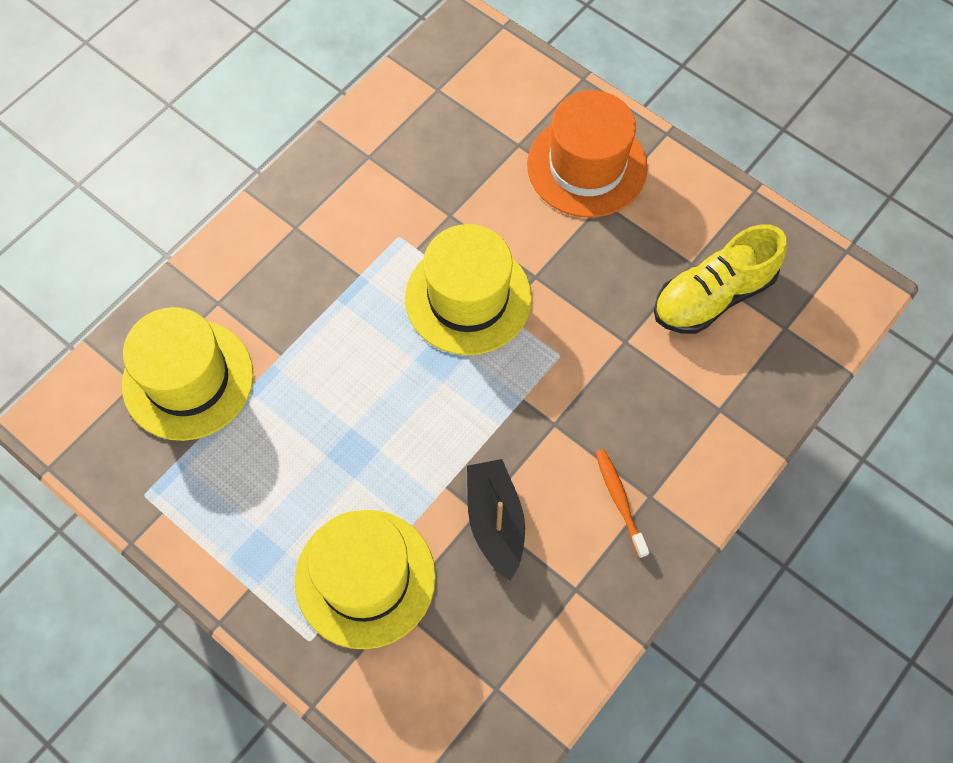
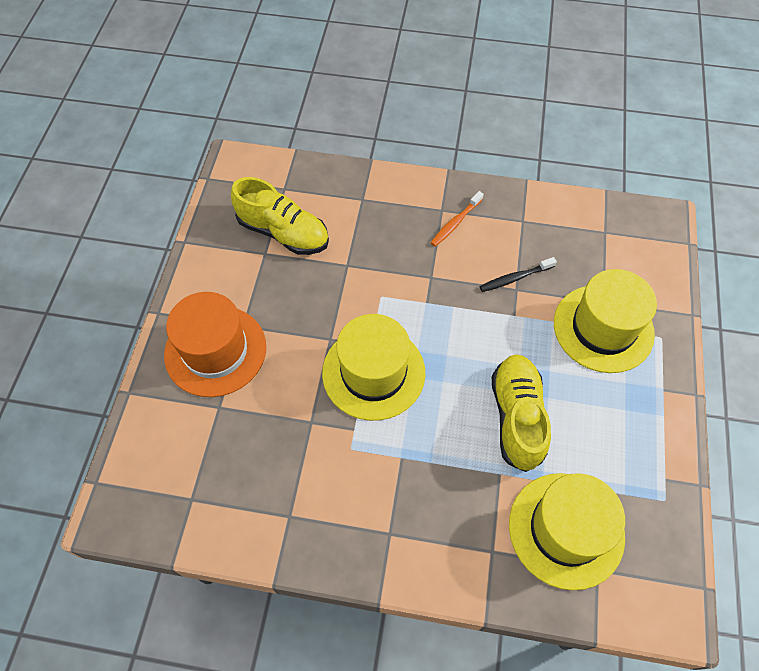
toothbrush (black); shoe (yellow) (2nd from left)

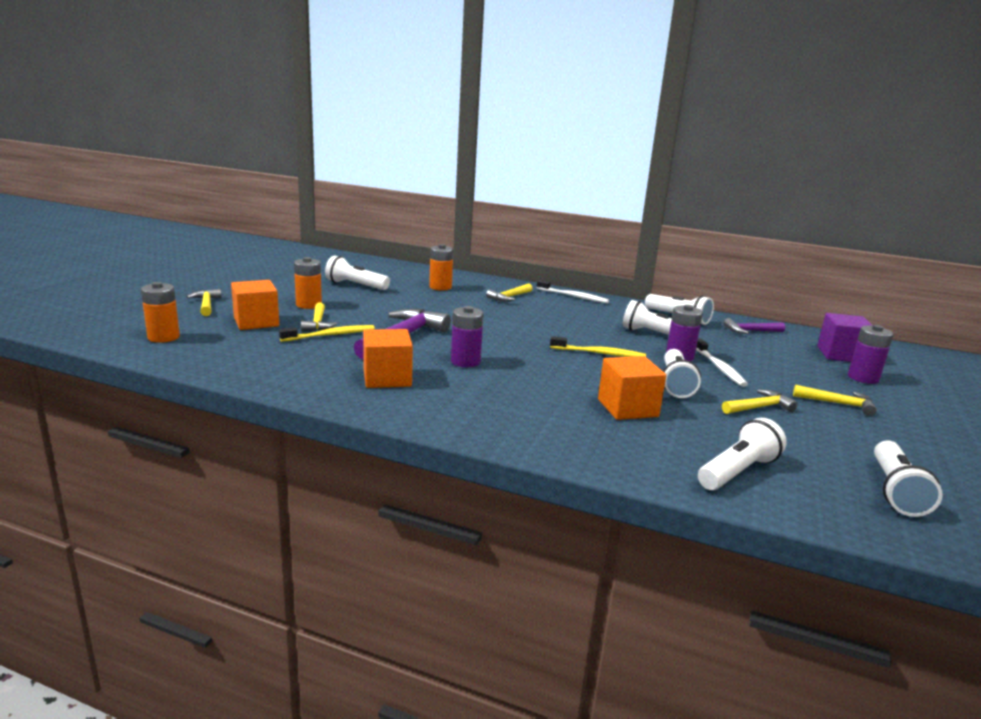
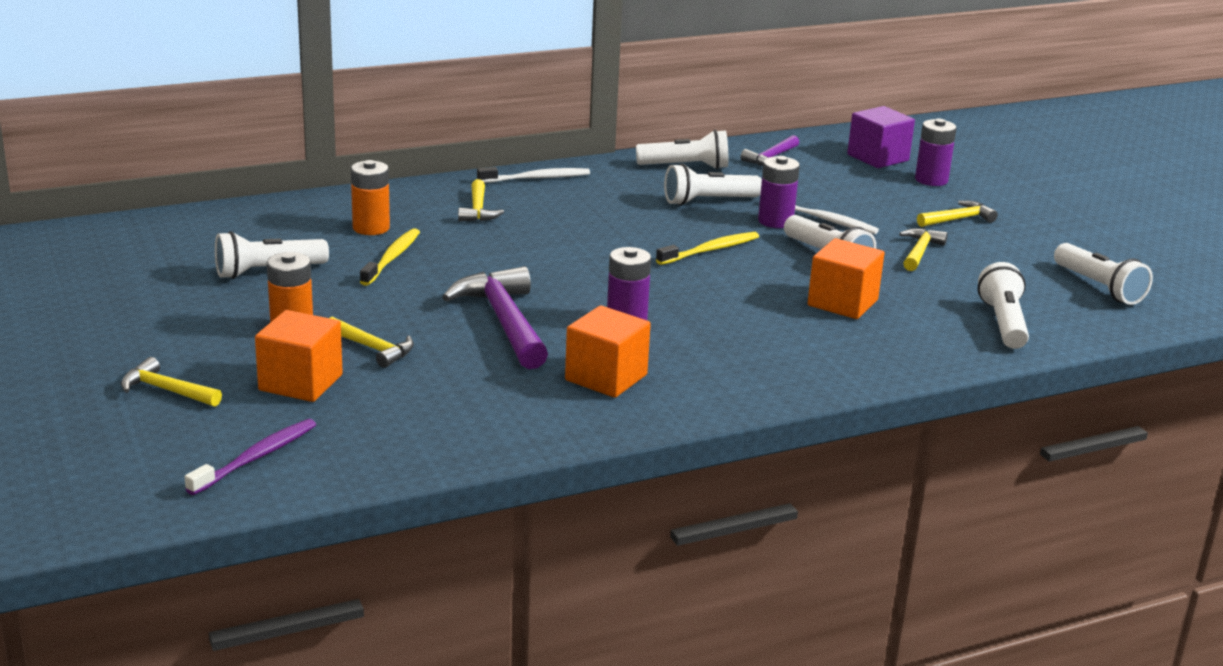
toothbrush (purple); toothbrush (yellow) (1st from left)

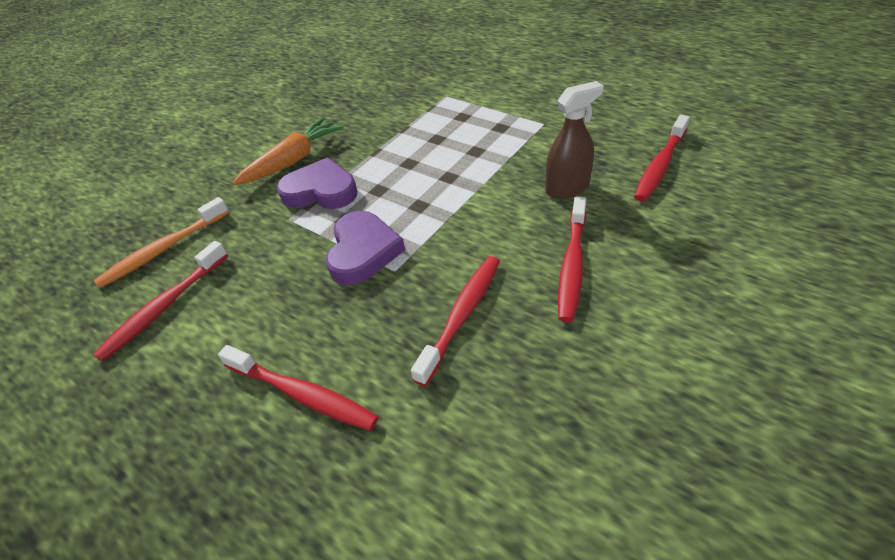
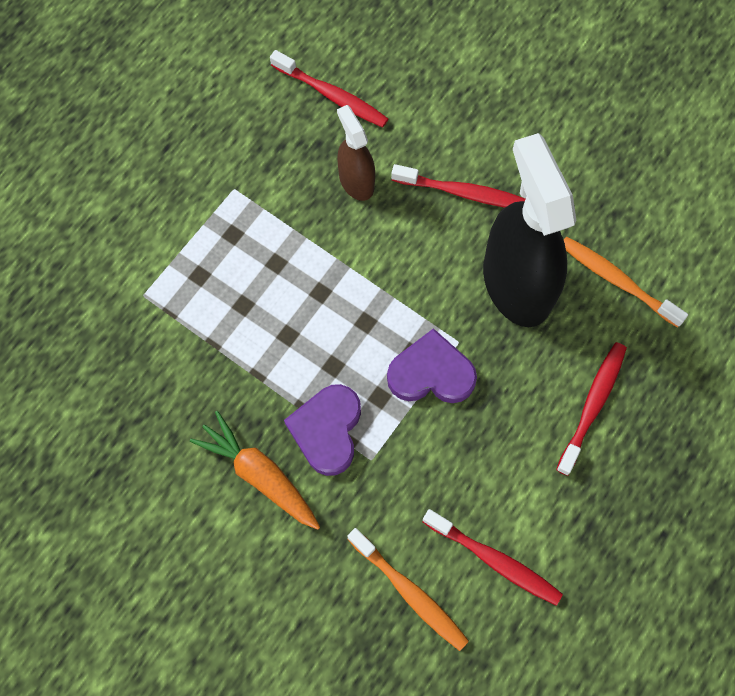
spray bottle (black); toothbrush (orange) (2nd from left)

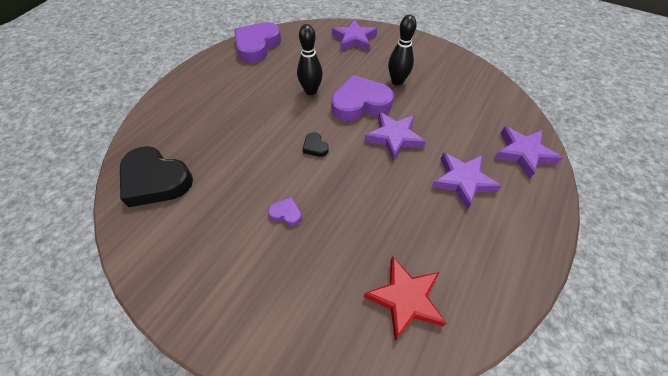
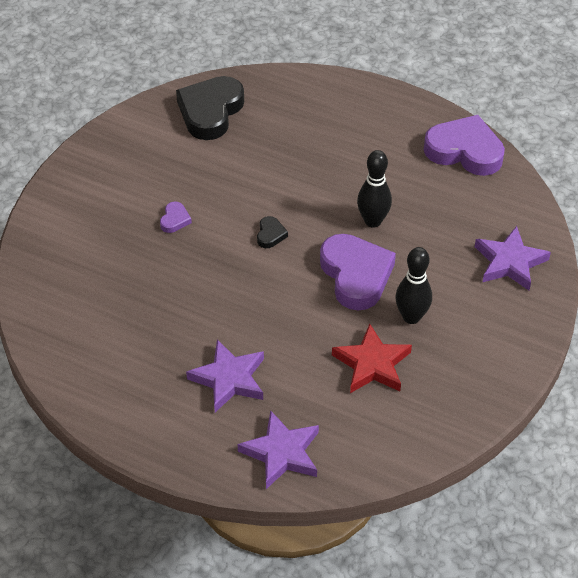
star (purple) (2nd from left in the first image); heart (black) (2nd from left); star (red)

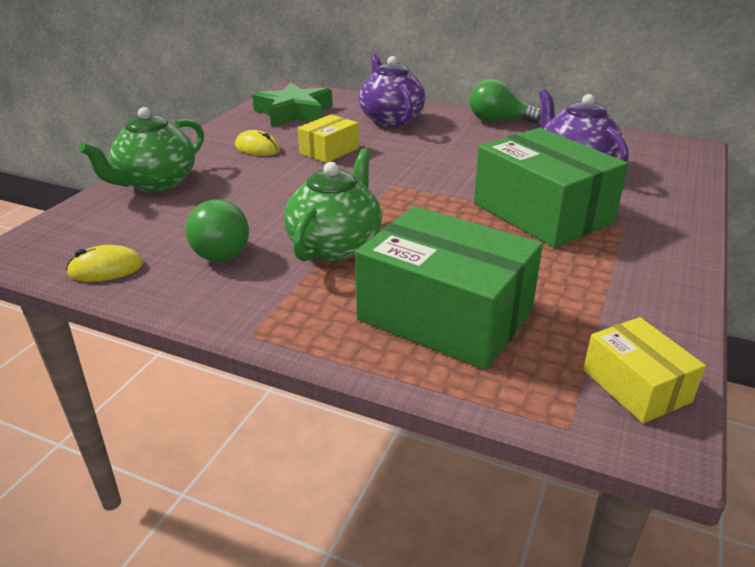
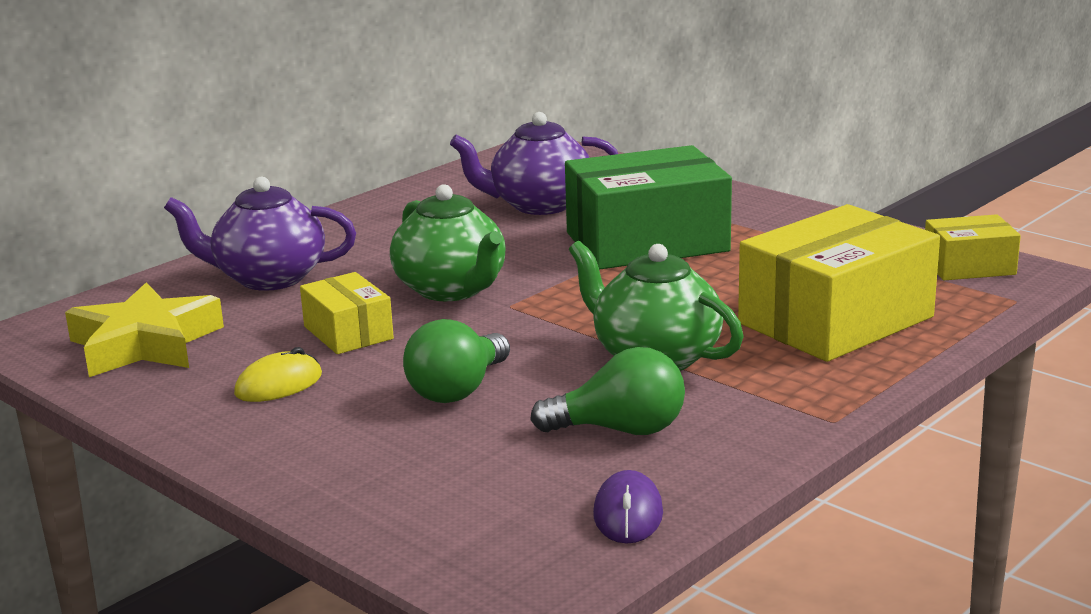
light bulb (green) (1st from left); star (yellow); teapot (green) (1st from left); box (yellow) (2nd from left); mouse (purple)

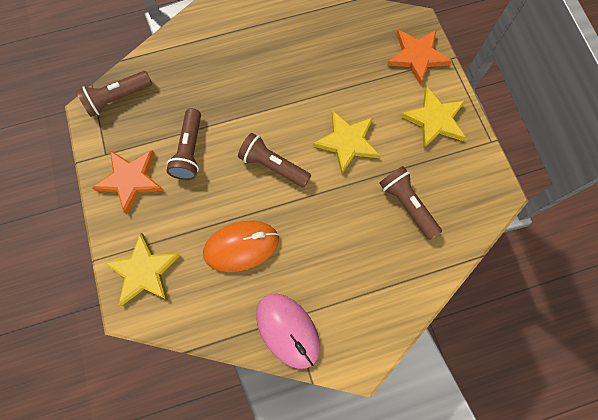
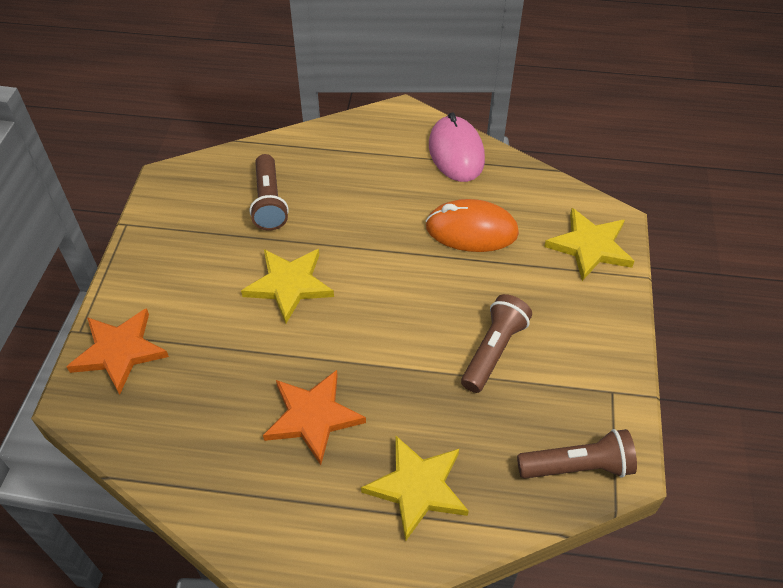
star (yellow) (2nd from left); flashlight (brown) (3rd from left in the first image); star (orange) (2nd from left)

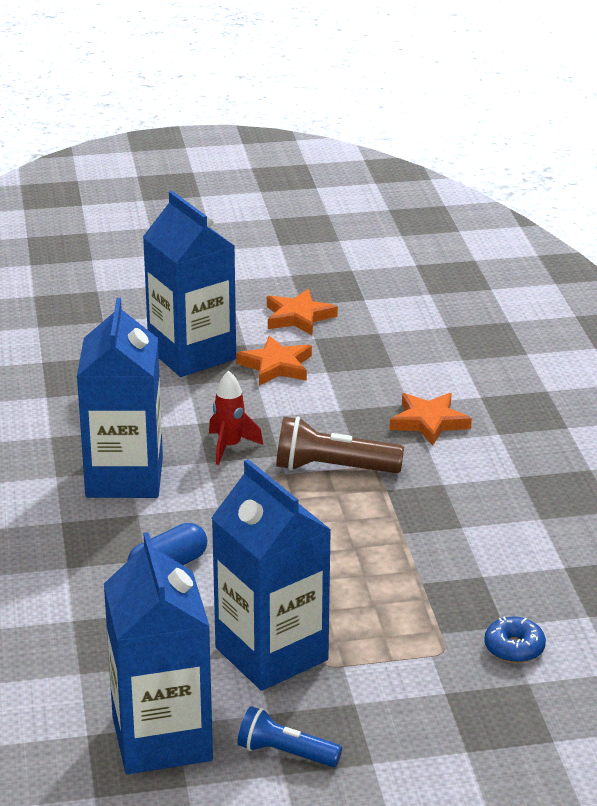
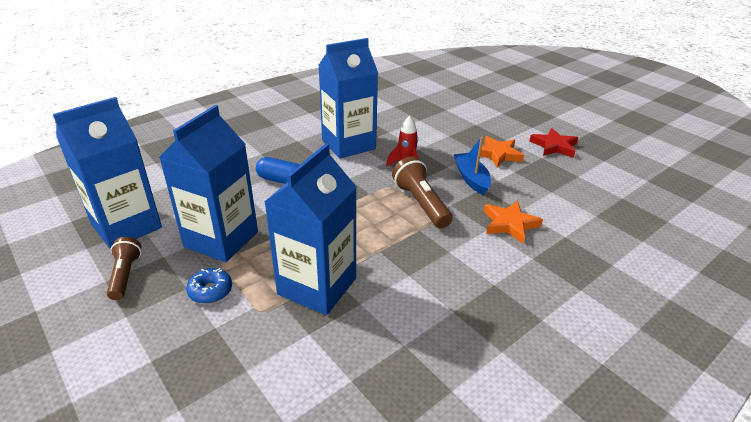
carton (blue) (3rd from left); star (red); donut (blue); flashlight (brown) (1st from left); boat (blue)

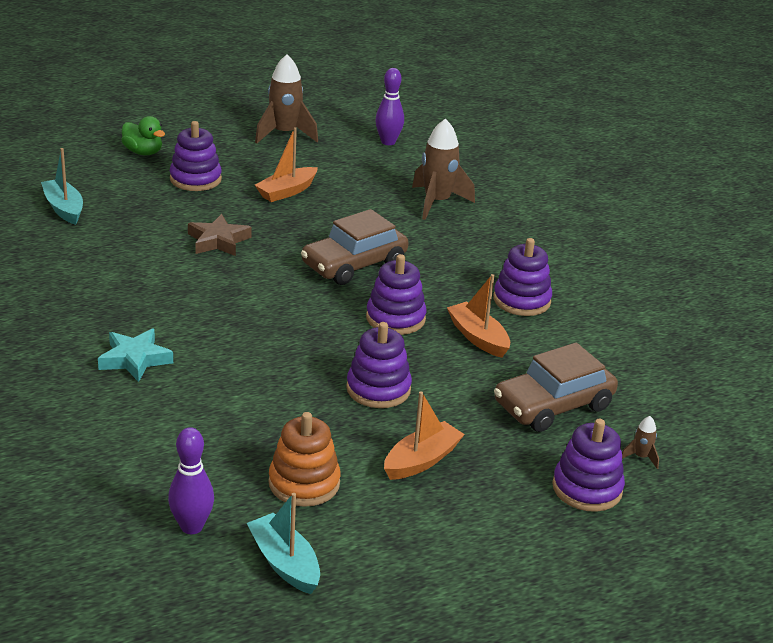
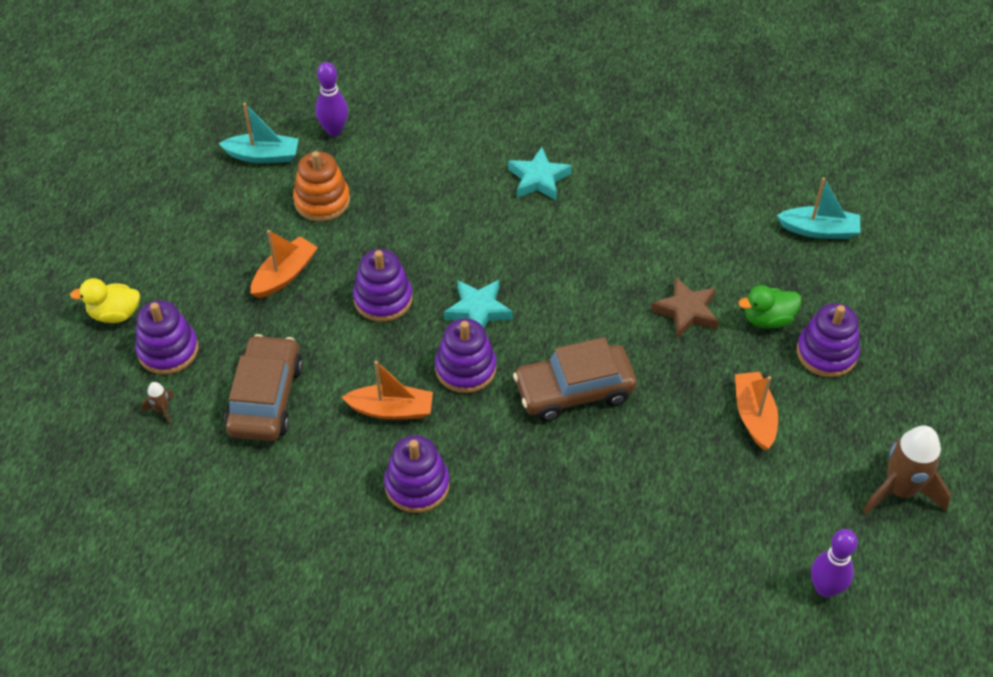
duck (green); rocket (brown) (2nd from left in the first image); car (brown) (2nd from left); boat (orange) (1st from left); duck (yellow); star (turquoise) (1st from left)

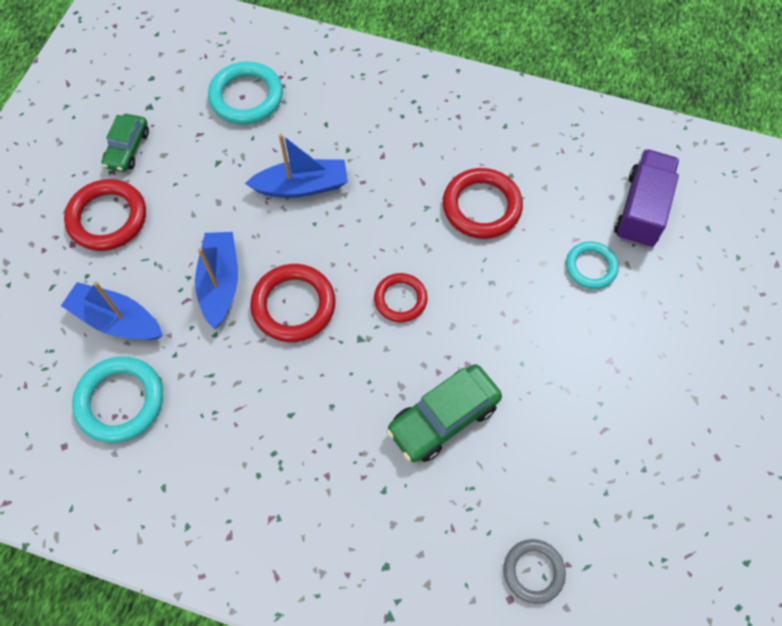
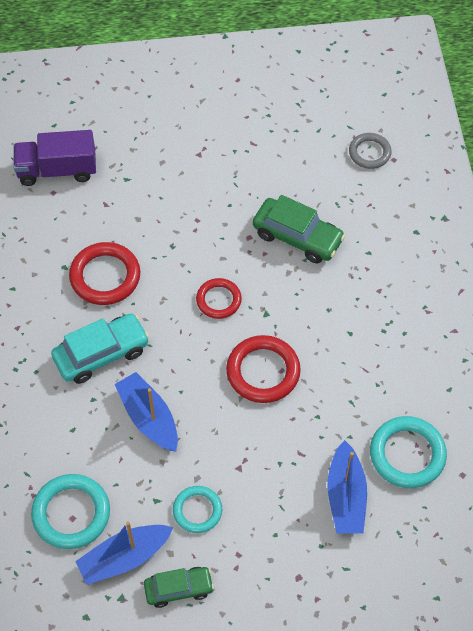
ring (red) (1st from left in the first image); boat (blue) (1st from left); ring (turquoise) (2nd from left); car (turquoise)

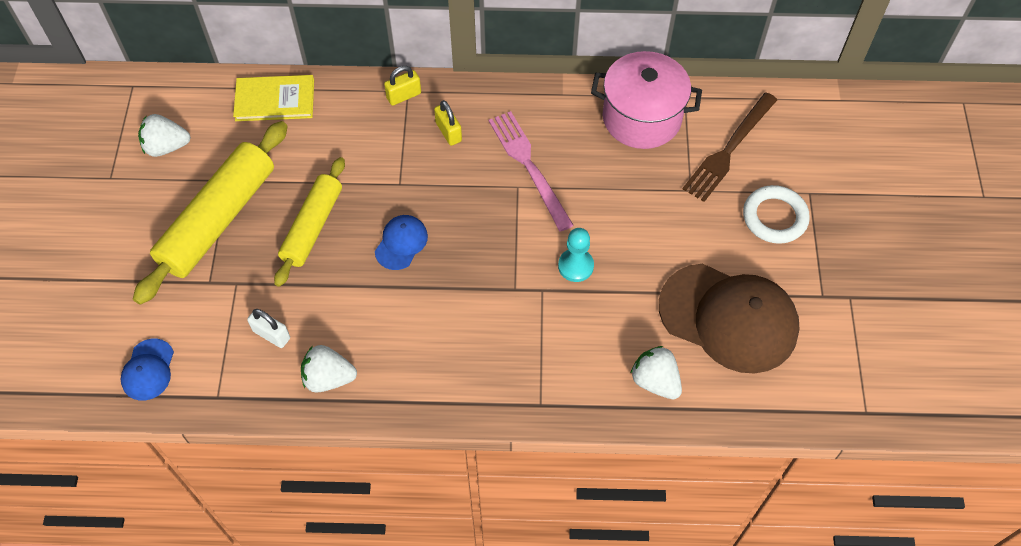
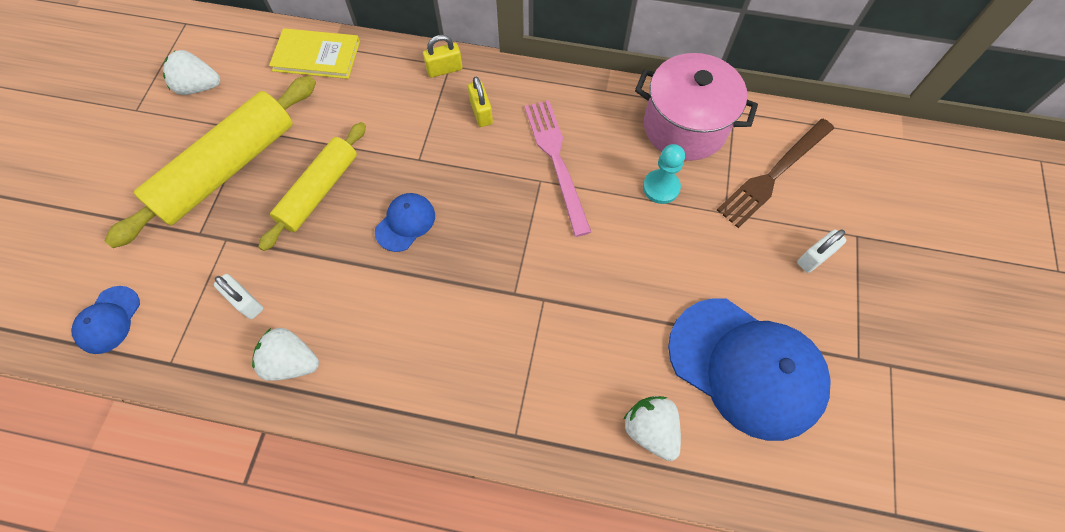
padlock (white) (2nd from left); pawn (turquoise); cap (blue) (3rd from left)

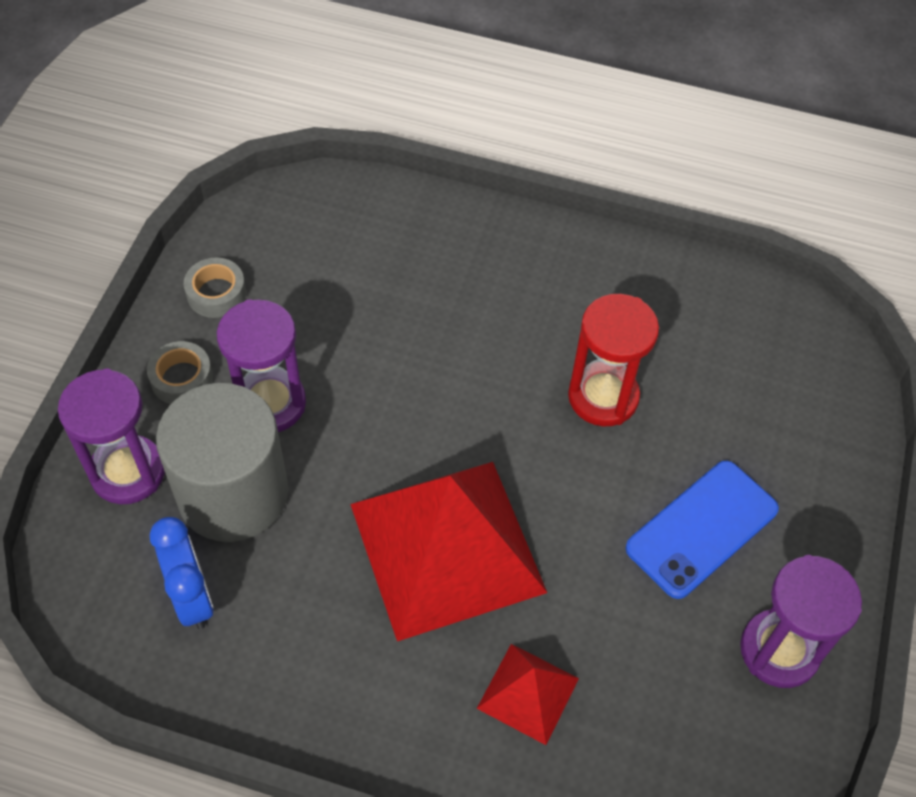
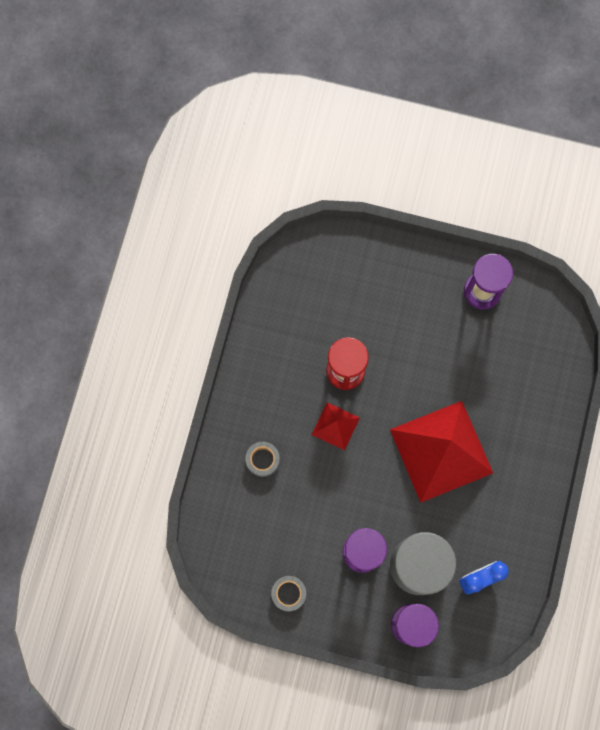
tape (grey) (1st from left); phone (blue); pyramid (red) (1st from left)

